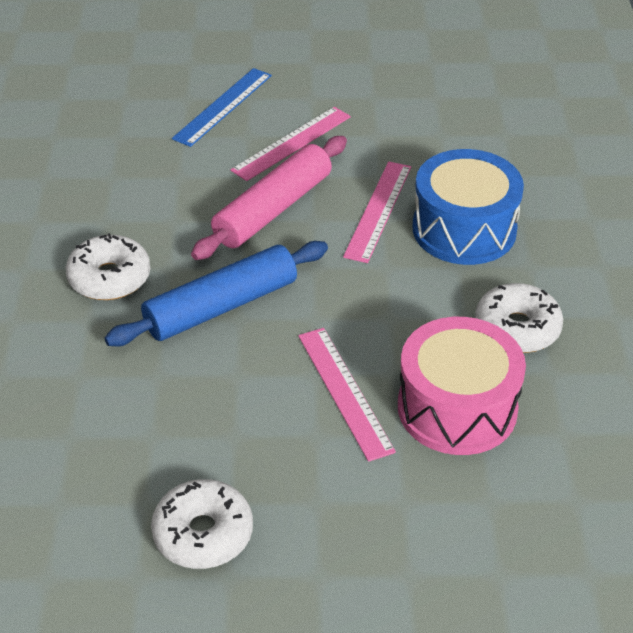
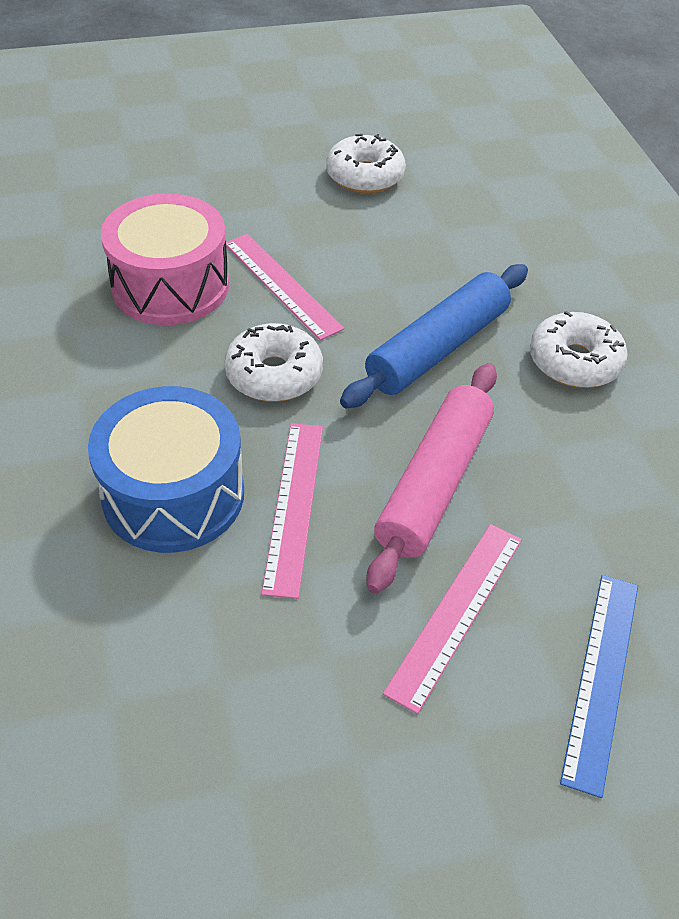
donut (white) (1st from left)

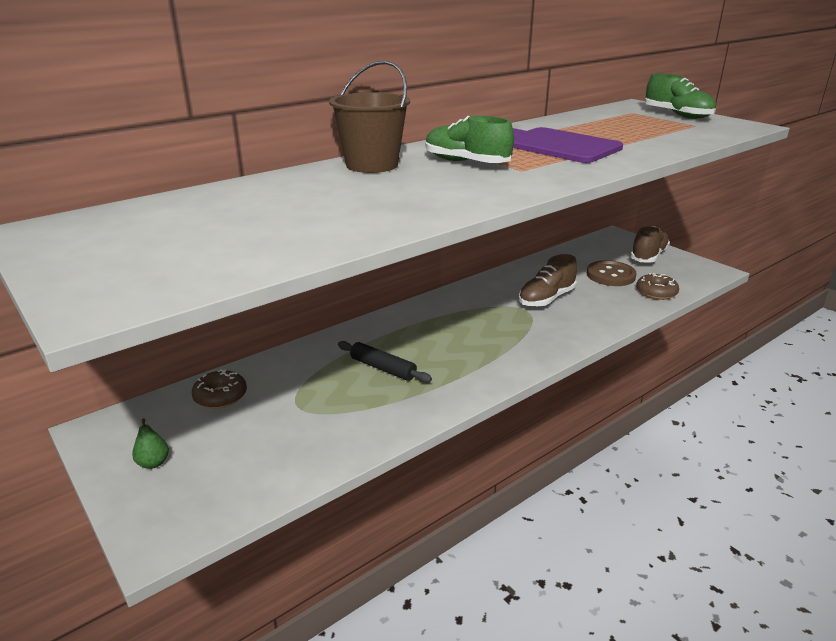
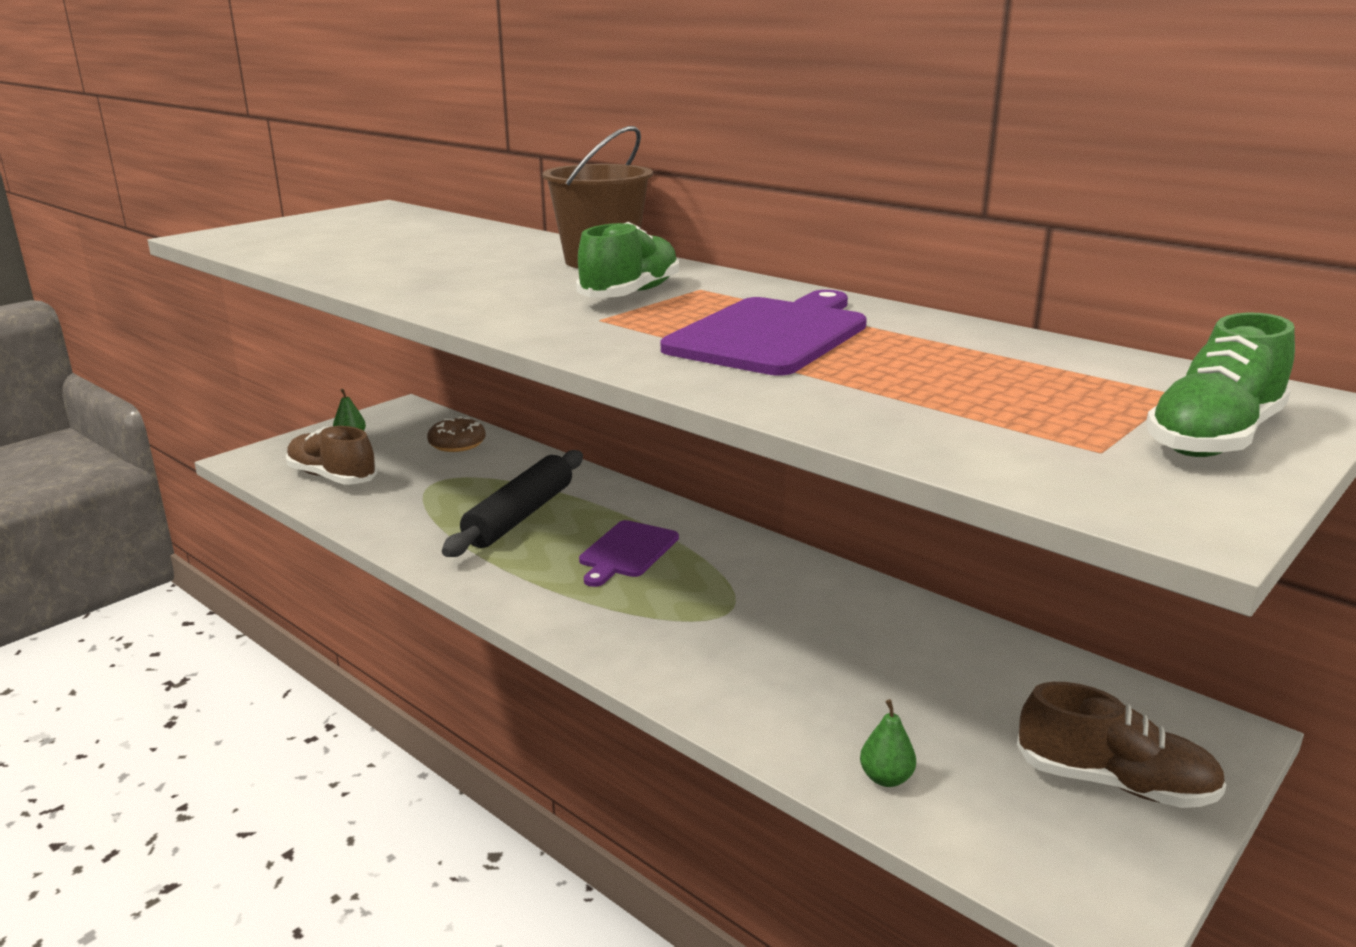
shoe (brown) (1st from left); button (brown); pear (green) (2nd from left); rolling pin (black); cutting board (purple) (1st from left)

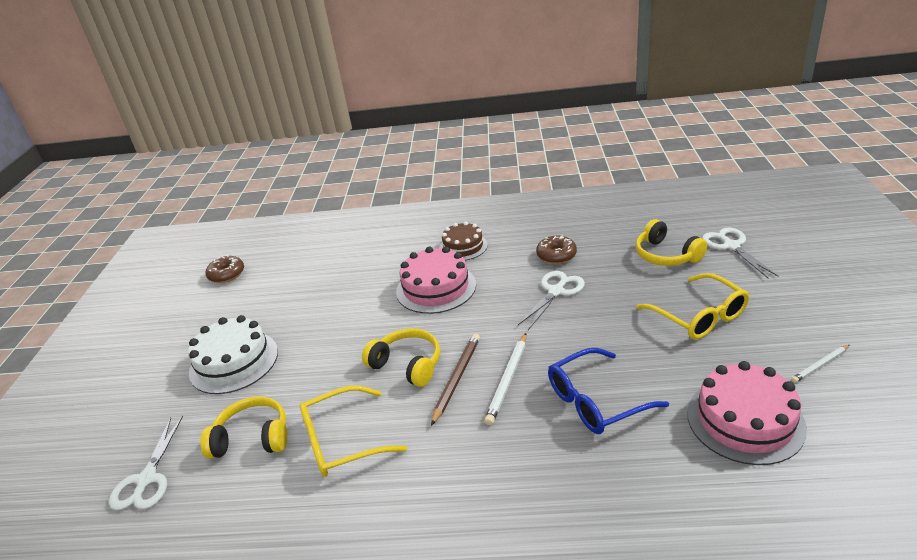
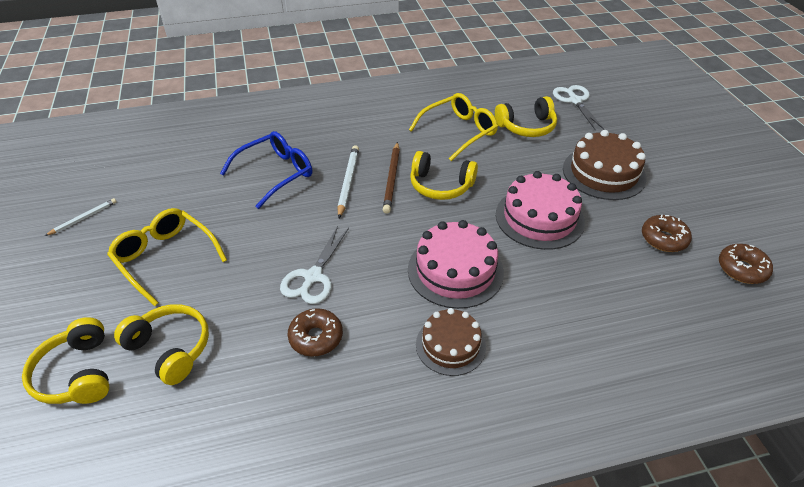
headphones (yellow) (1st from left); cake (brown) (2nd from left); cake (pink) (2nd from left); donut (brown) (2nd from left)

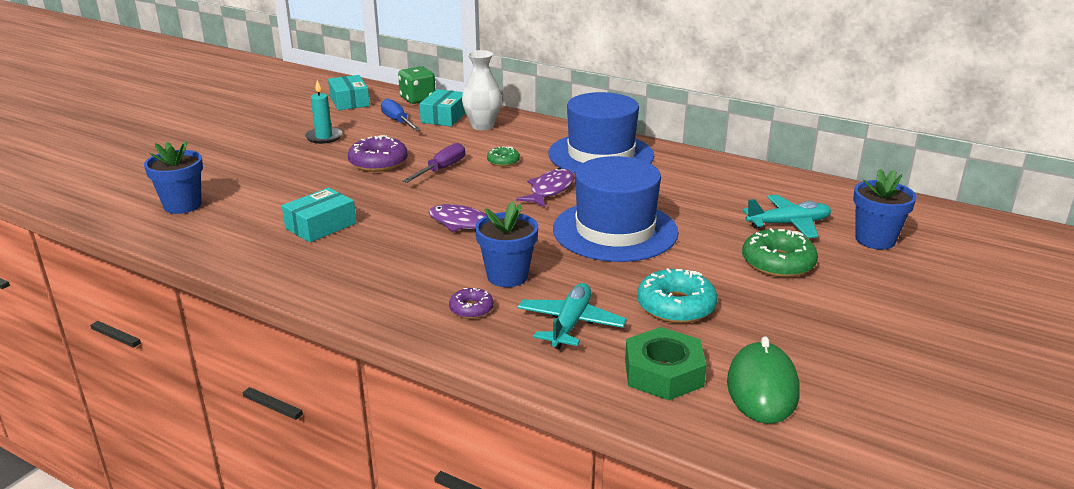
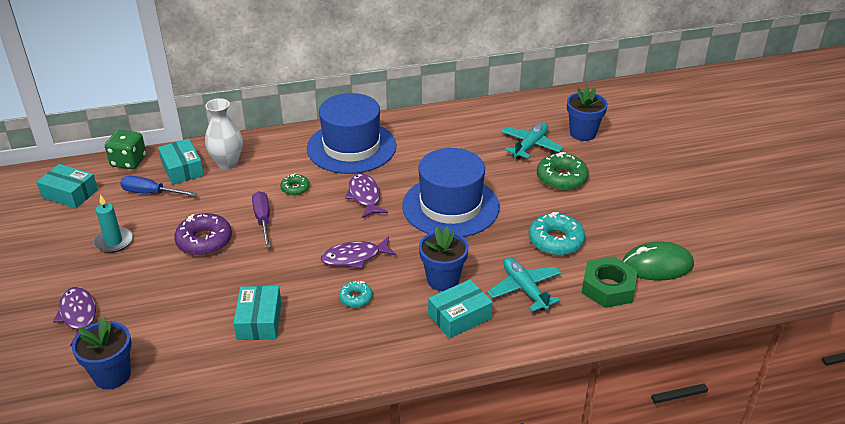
box (turquoise) (4th from left); mouse (green); donut (turquoise) (1st from left); fish (purple) (1st from left)

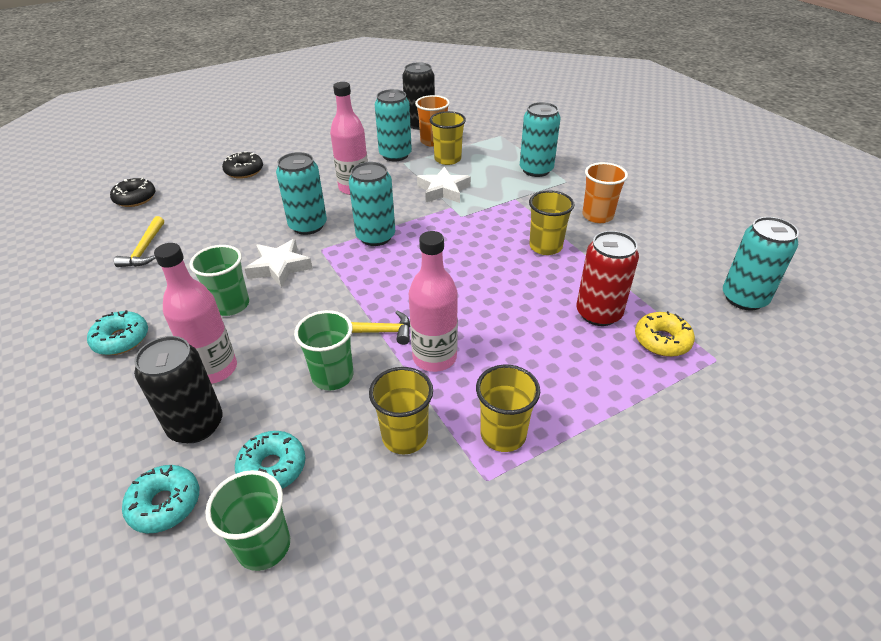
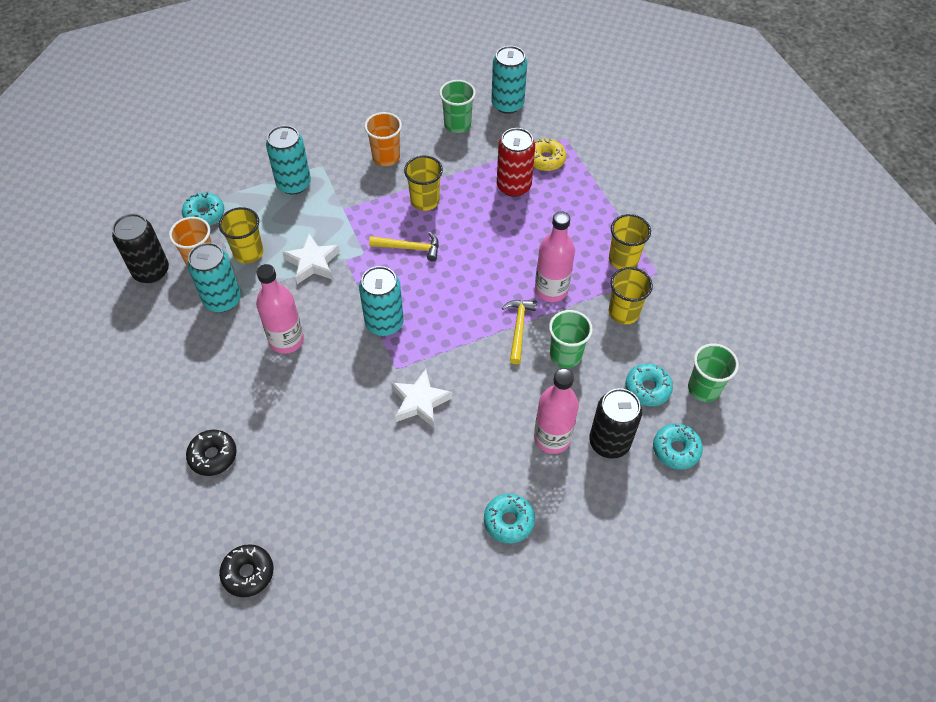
can (turquoise) (1st from left in the first image); hammer (yellow) (1st from left); cup (green) (1st from left); donut (turquoise) (1st from left)

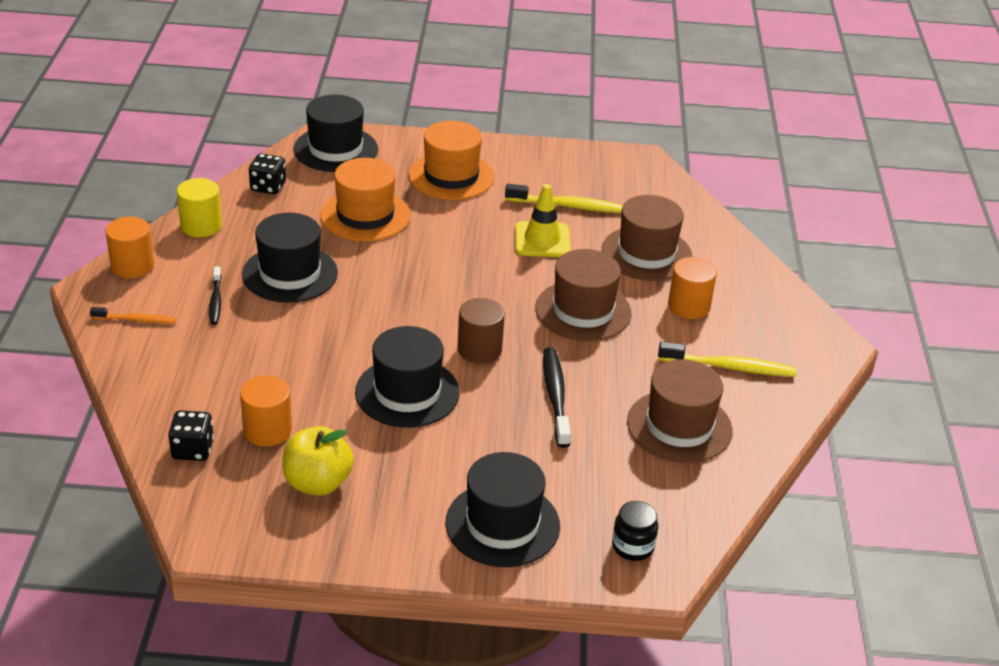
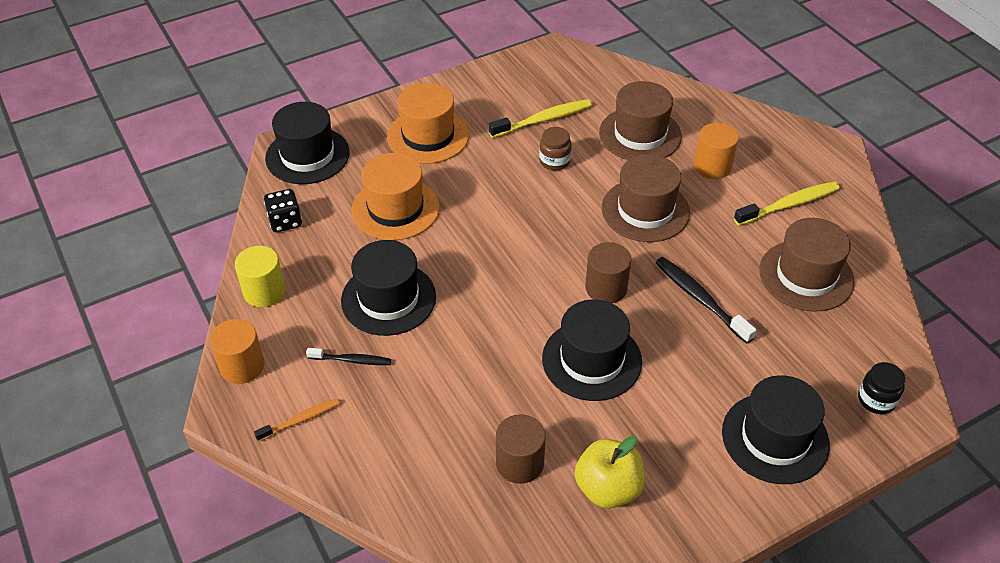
jar (brown); toothbrush (black) (1st from left); cylinder (brown) (1st from left); dice (black) (1st from left in the first image)

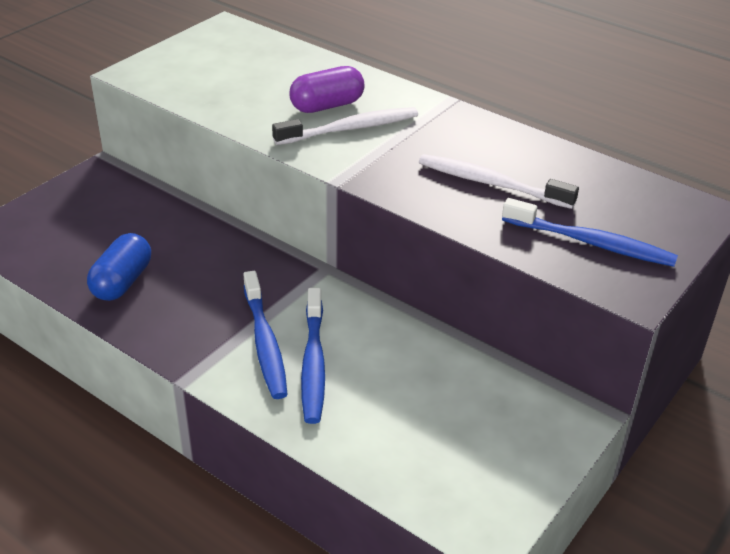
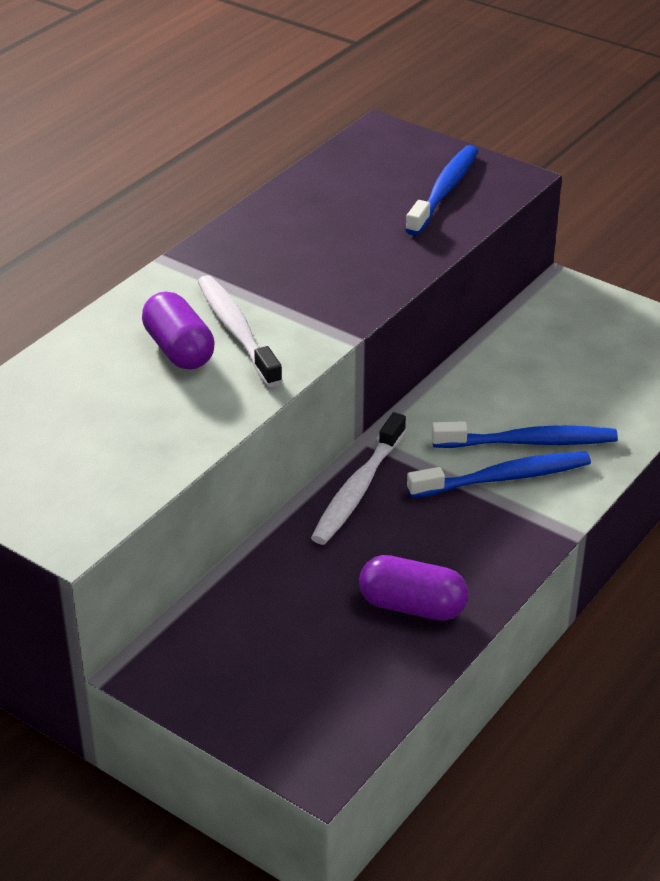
toothbrush (white) (2nd from left); capsule (purple) (2nd from left)

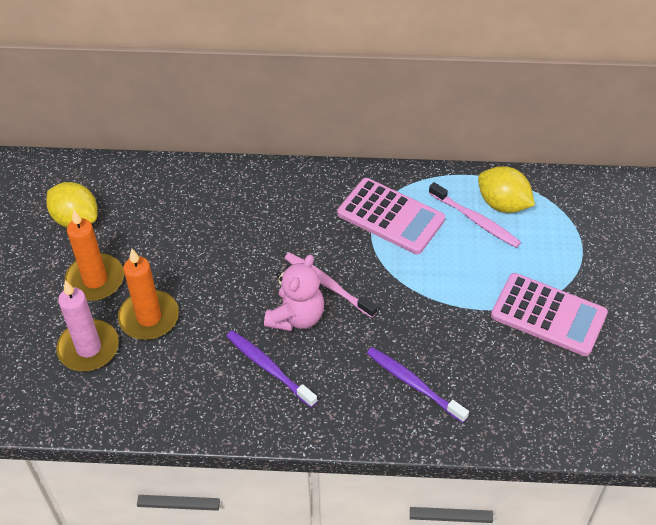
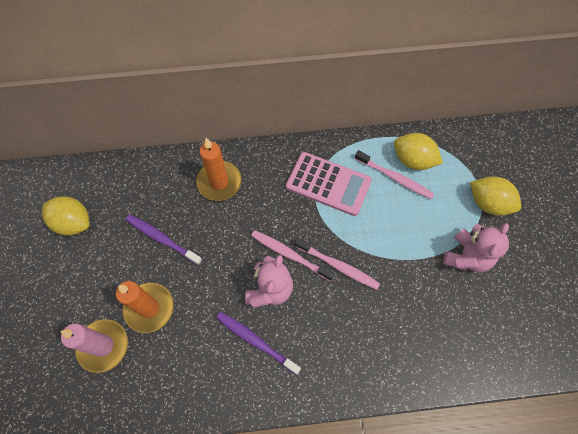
candle (orange) (2nd from left); teddy bear (pink) (2nd from left); toothbrush (purple) (1st from left); lemon (yellow) (3rd from left); toothbrush (pink) (2nd from left)

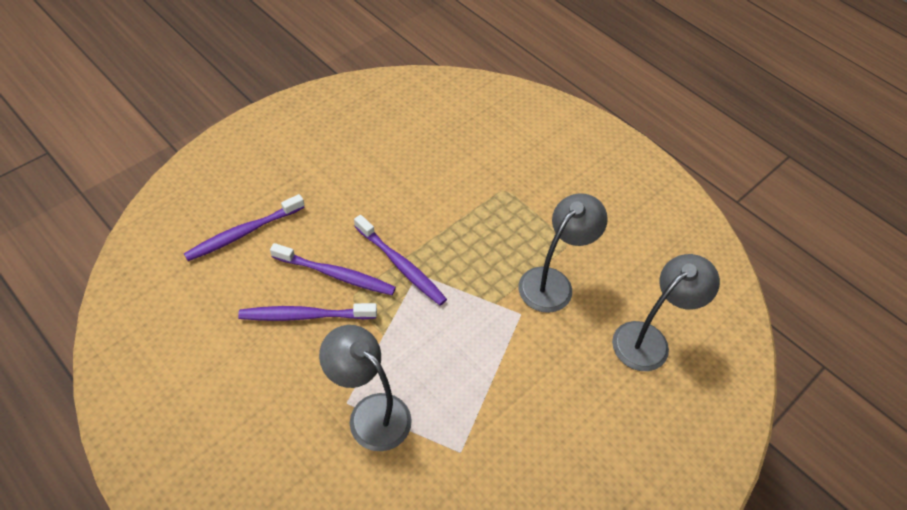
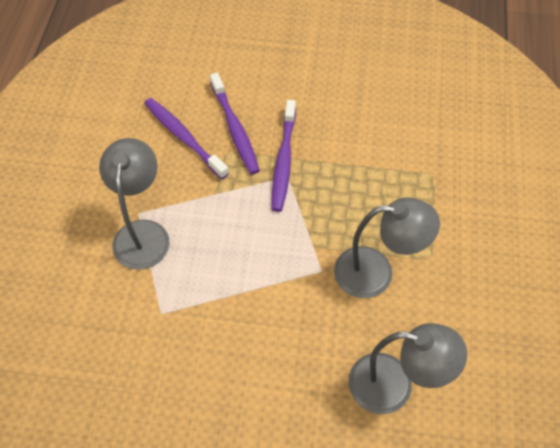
toothbrush (purple) (1st from left in the first image)

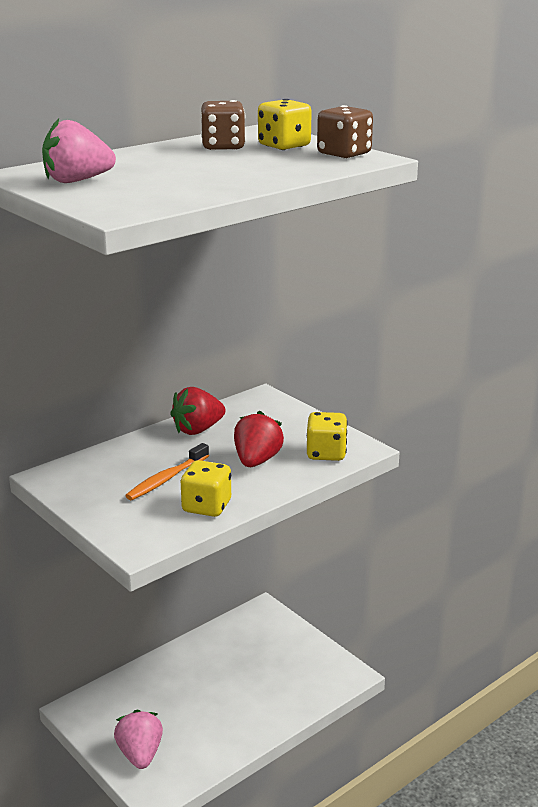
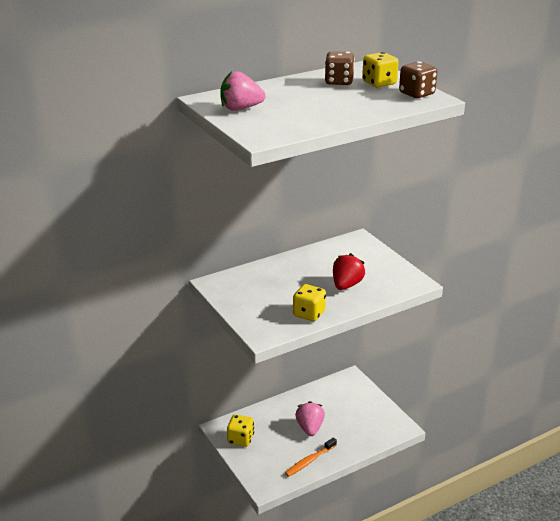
strawberry (red) (1st from left in the first image); dice (yellow) (1st from left); toothbrush (orange); strawberry (pink) (2nd from left)

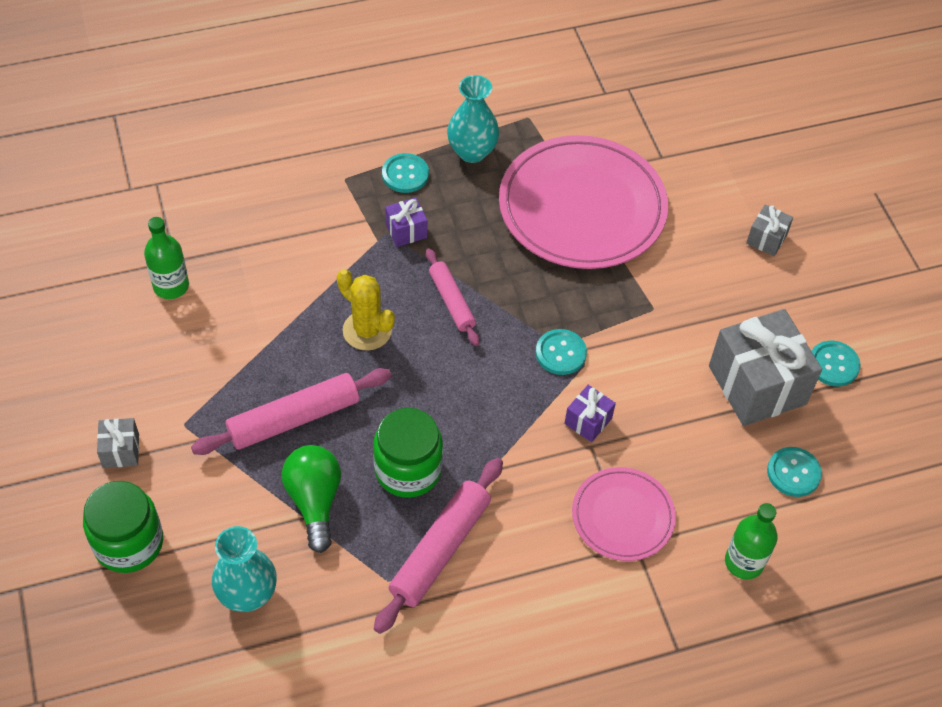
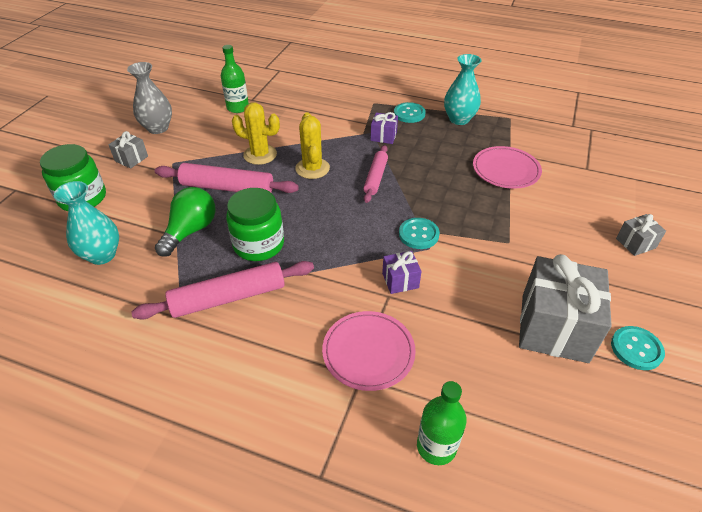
plate (pink) (2nd from left); button (turquoise) (3rd from left in the first image); vase (grey); cactus (yellow) (1st from left)

